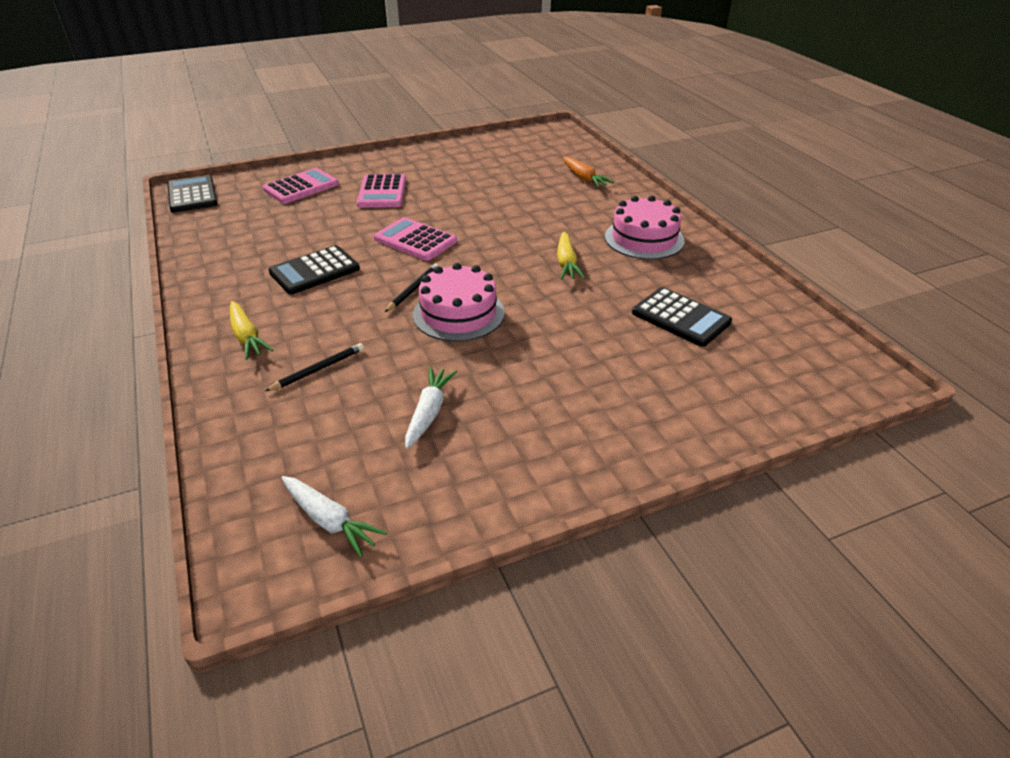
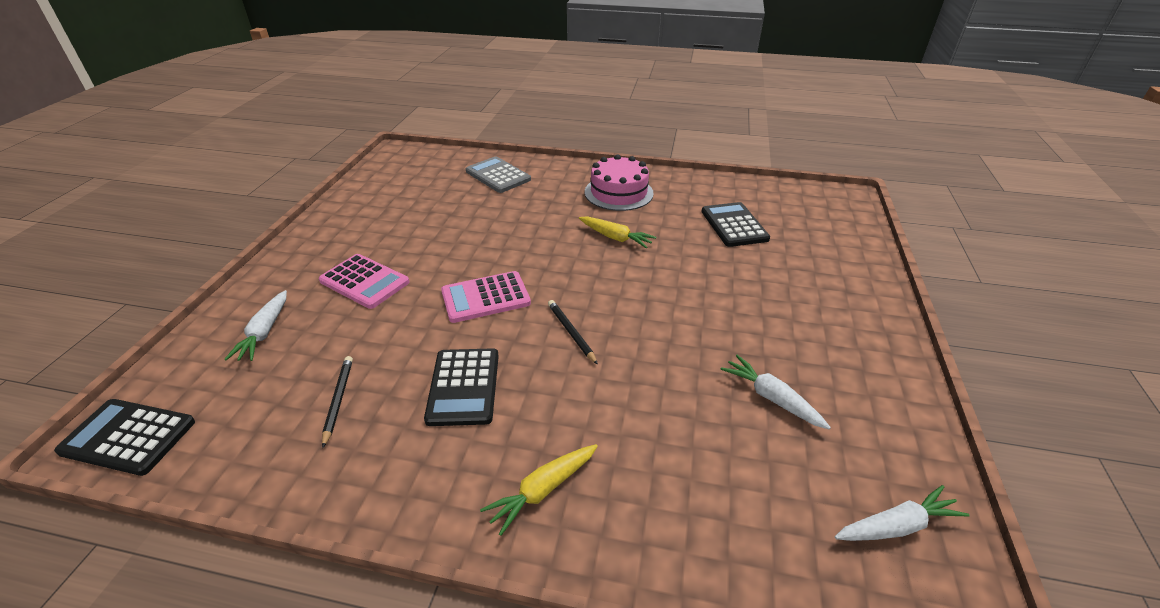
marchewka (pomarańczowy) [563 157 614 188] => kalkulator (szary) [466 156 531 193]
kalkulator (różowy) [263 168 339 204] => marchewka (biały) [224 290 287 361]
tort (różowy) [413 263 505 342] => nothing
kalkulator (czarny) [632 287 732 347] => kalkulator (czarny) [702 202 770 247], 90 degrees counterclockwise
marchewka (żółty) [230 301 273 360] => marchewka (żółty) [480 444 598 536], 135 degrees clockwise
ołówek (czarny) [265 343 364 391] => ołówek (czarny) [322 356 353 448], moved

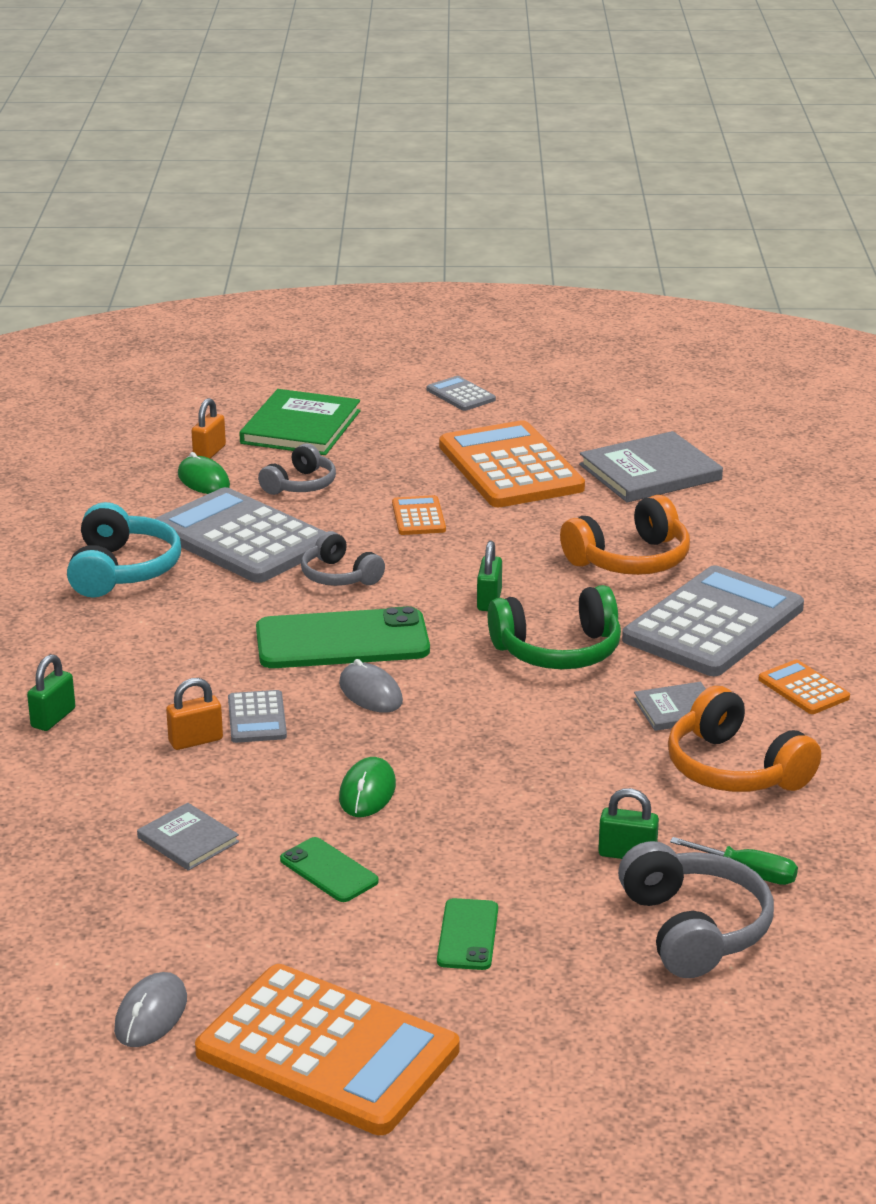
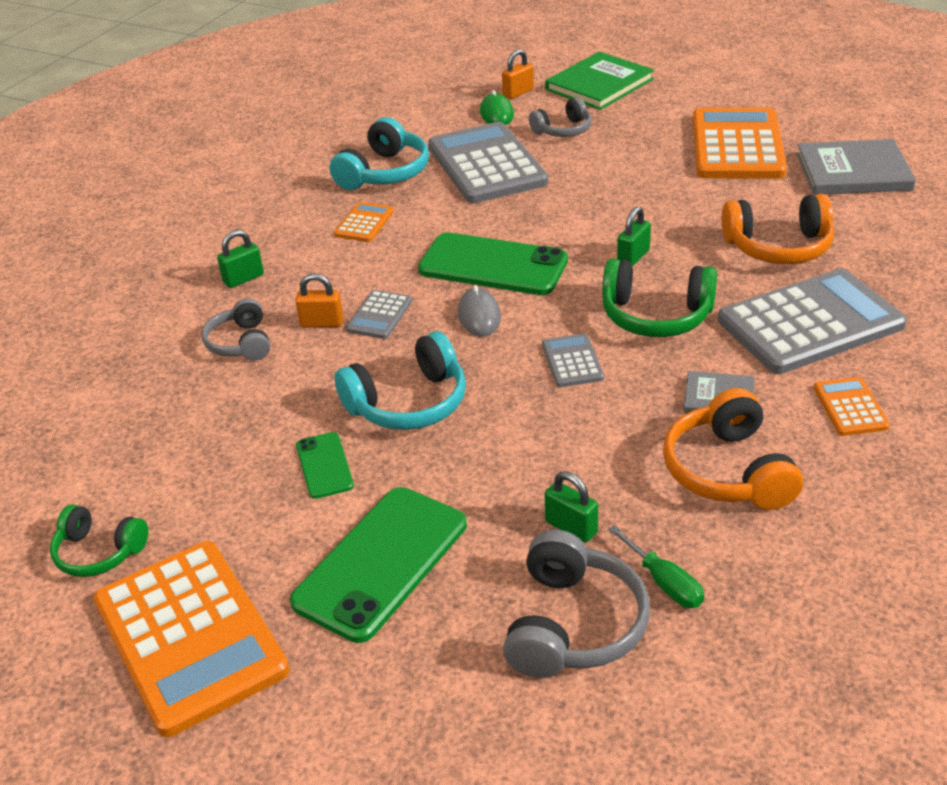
kalkulator (szary) [427 376 496 411] => kalkulator (szary) [542 333 604 387], moved
kalkulator (pomarańczowy) [392 495 446 535] => kalkulator (pomarańczowy) [334 202 394 242], moved
słuchawki (szary) [301 531 385 586] => słuchawki (szary) [202 298 270 360], moved
myszka (zielony) [339 757 396 817] => słuchawki (turkusowy) [334 331 466 430]
książka (szary) [137 803 239 871] => nothing
telefon (zielony) [437 898 498 970] => telefon (zielony) [290 487 467 643], x1.98
myszka (szary) [114 972 187 1047] => słuchawki (zielony) [50 504 148 577]

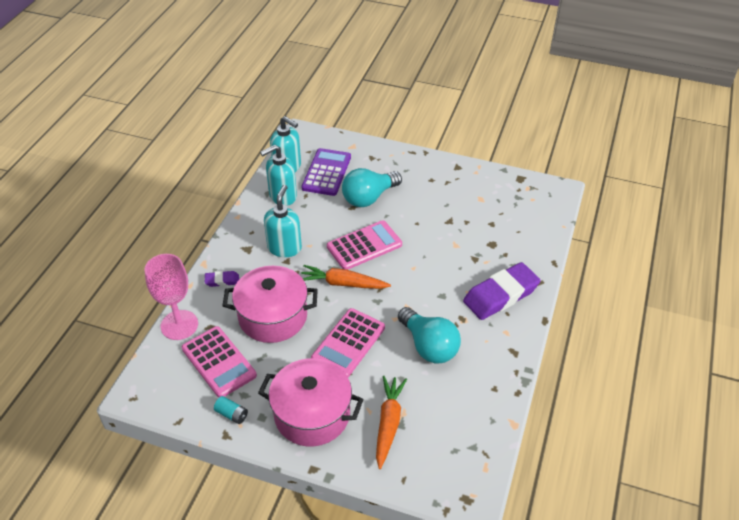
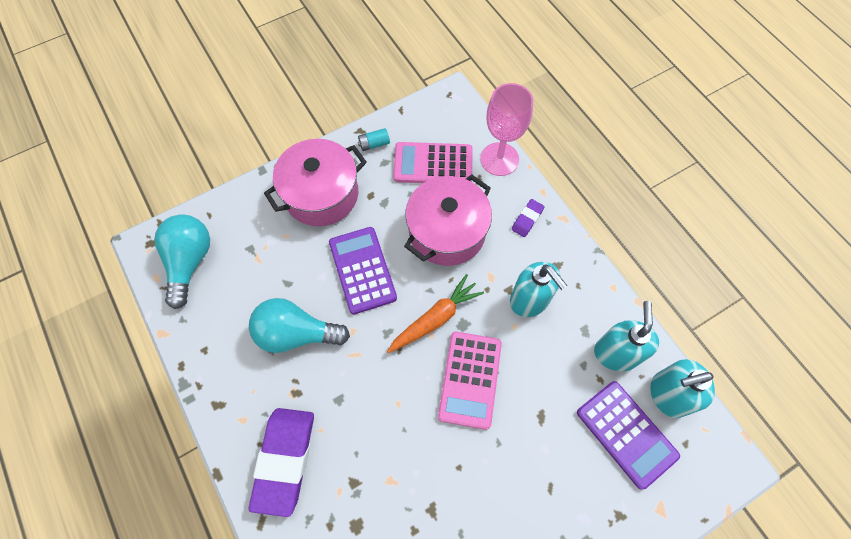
żarówka (turkusowy) [342 168 402 207] => żarówka (turkusowy) [154 214 210 309], moved
kalkulator (różowy) [311 308 385 377] => kalkulator (fioletowy) [329 227 397 315]
marchewka (pomarańczowy) [376 376 407 469] => nothing

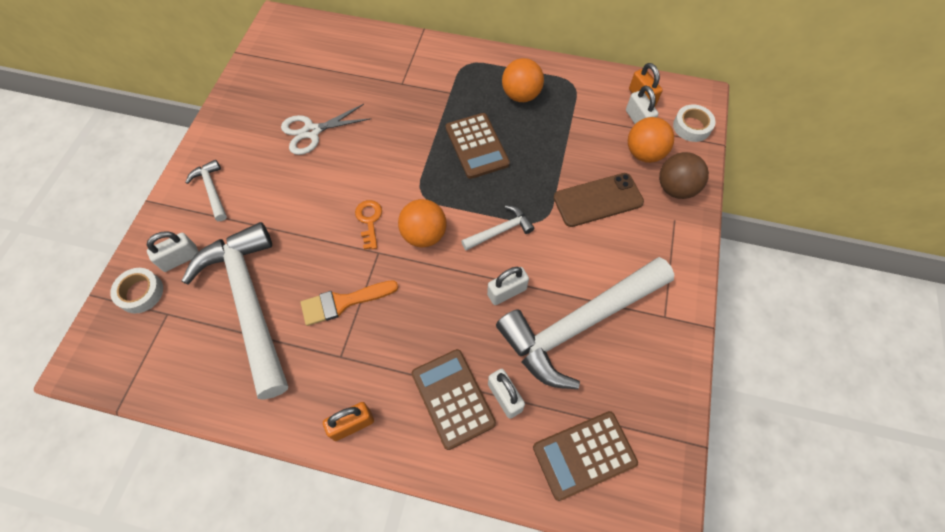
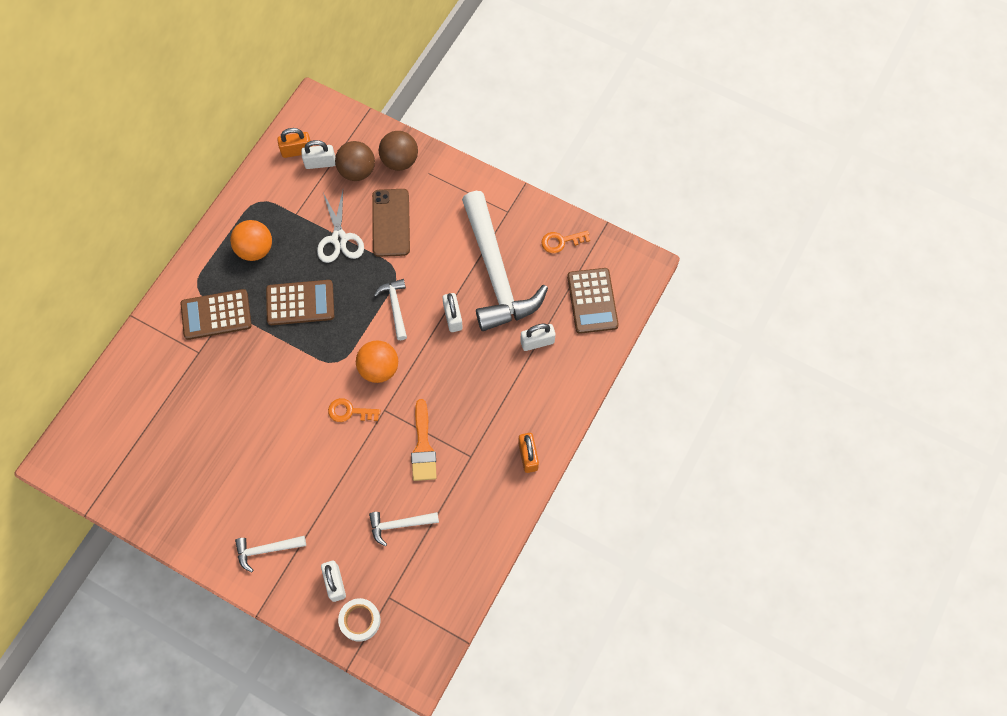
nożyczki (biały) [281 104 371 155] => nożyczki (biały) [317 190 364 263], moved
taśma klejąca (biały) [673 105 716 142] => nothing
piłka (pomarańczowy) [628 117 674 163] => piłka (brązowy) [335 141 375 181]
młotek (biały) [182 222 288 400] => młotek (biały) [369 512 439 546], x0.43
kalkulator (brązowy) [411 349 496 450] => kalkulator (brązowy) [180 289 252 340], moved
nothing => klucz (pomarańczowy) [541 231 590 253]

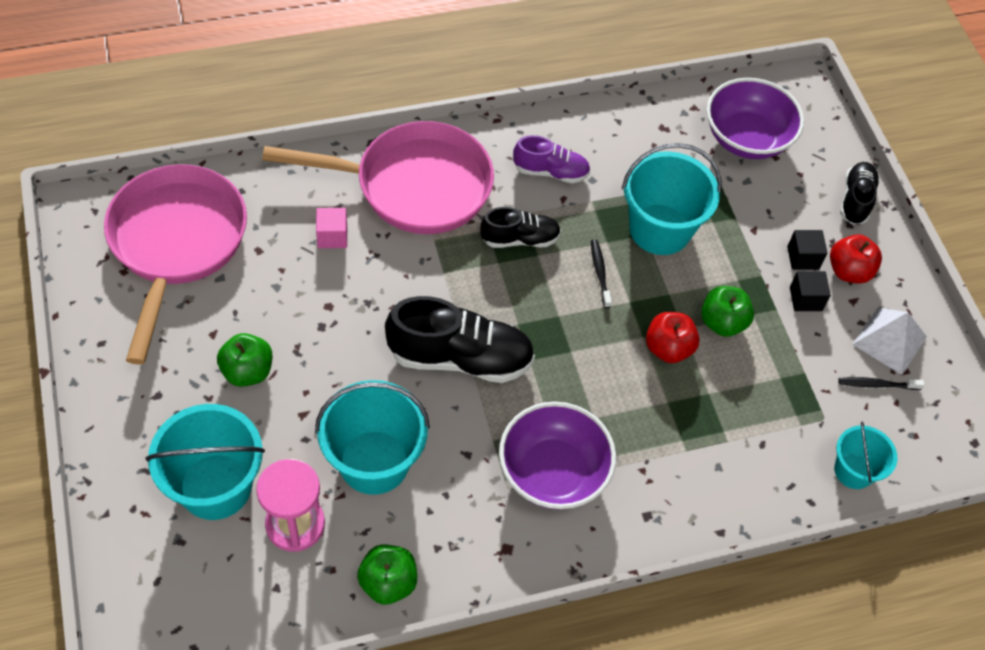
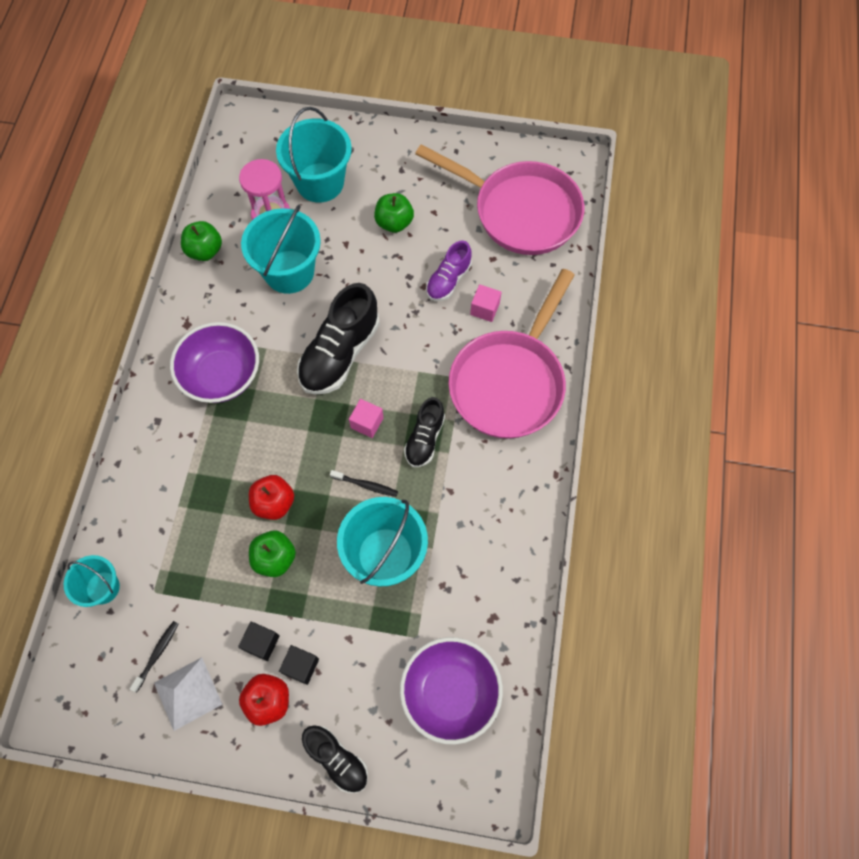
but (fioletowy) [513 135 590 183] => but (fioletowy) [426 240 472 301], moved
nothing => sześcian (różowy) [349 399 384 438]

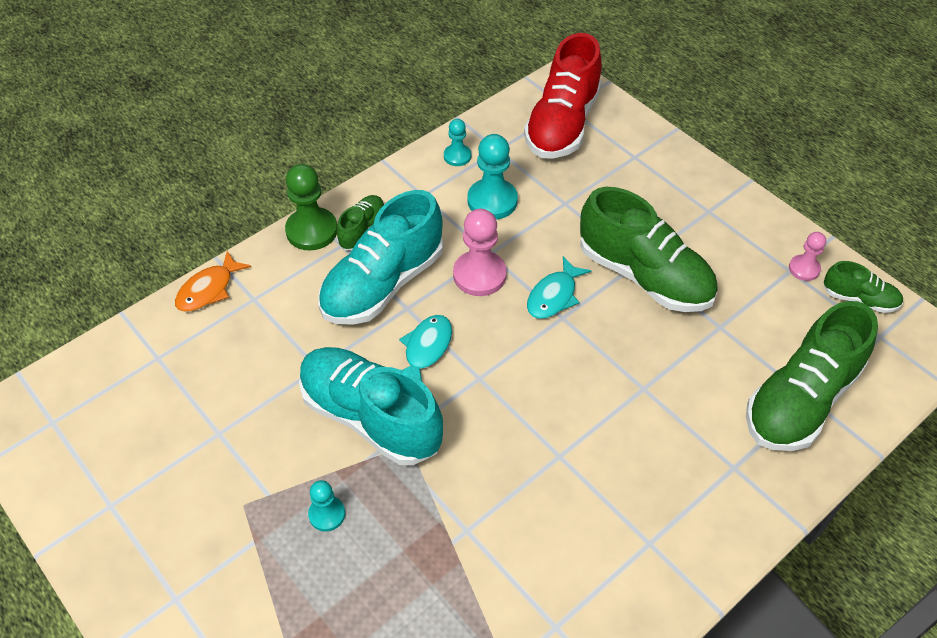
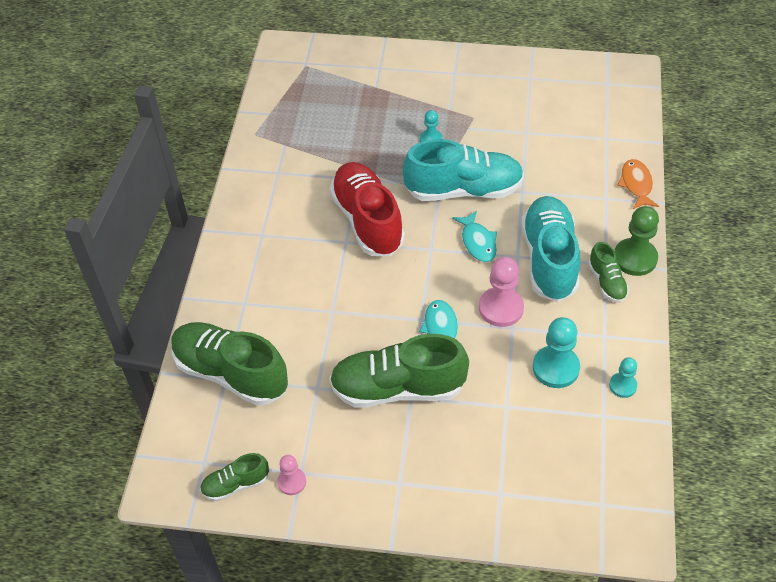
but (czerwony) [524 33 602 159] => but (czerwony) [330 162 405 256], moved
but (zielony) [746 301 878 451] => but (zielony) [171 322 288 406], 60 degrees counterclockwise

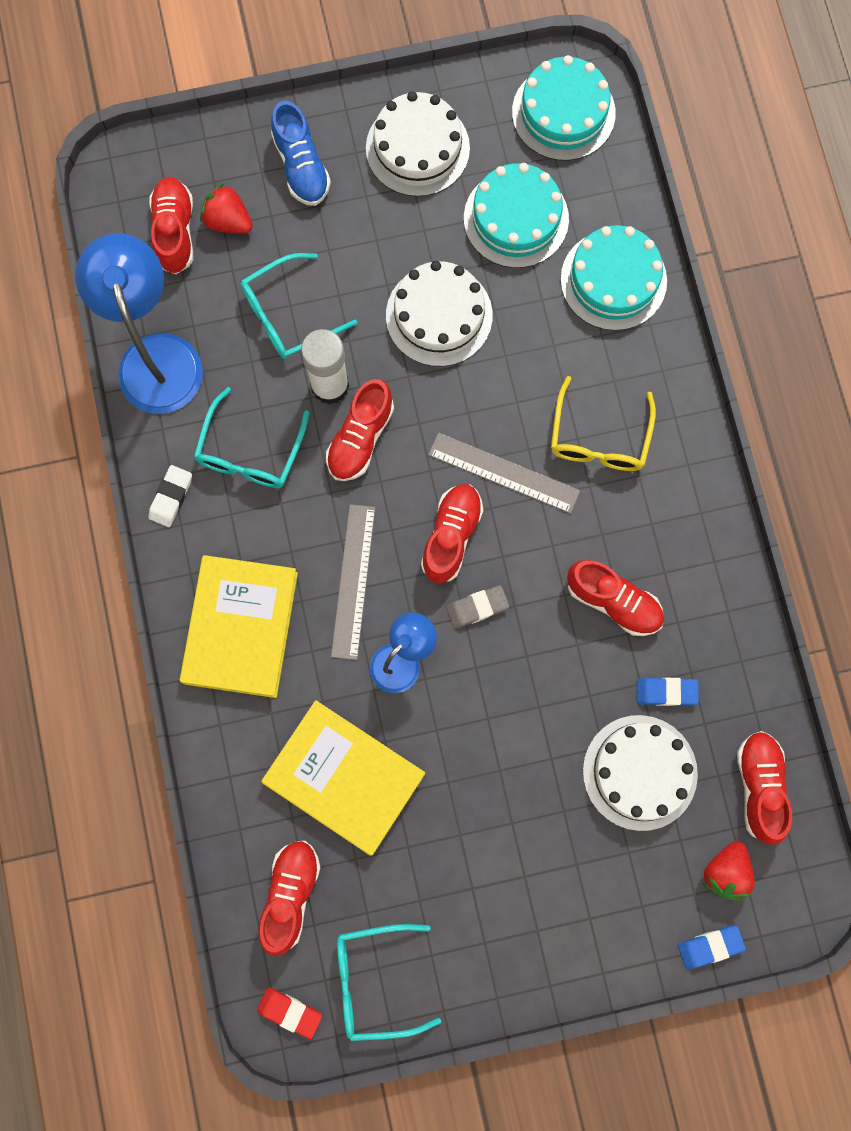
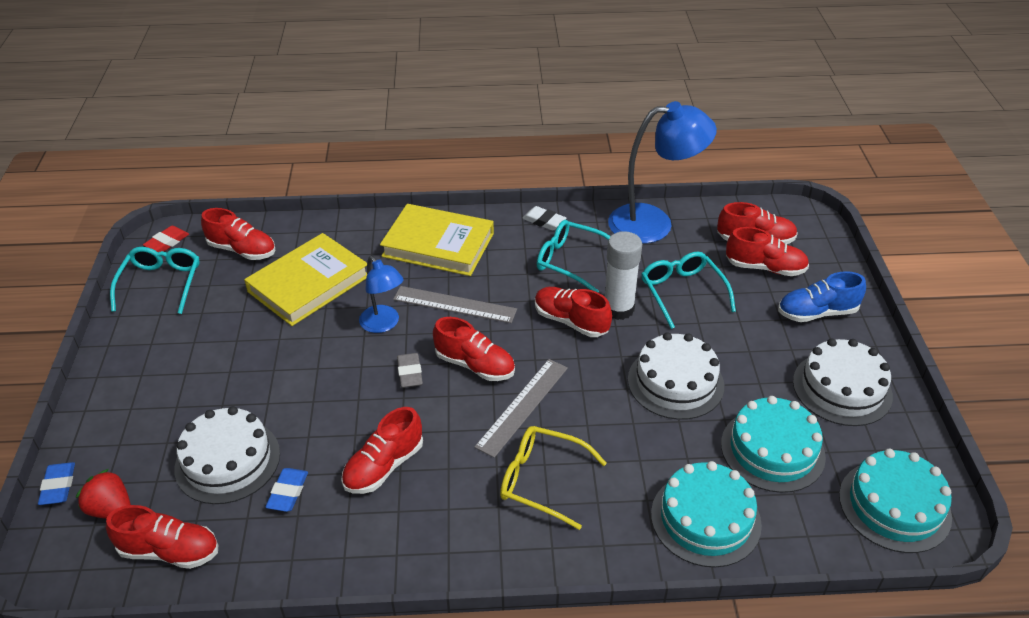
truskawka (czerwony) [200 183 253 234] => but (czerwony) [726 227 809 276]

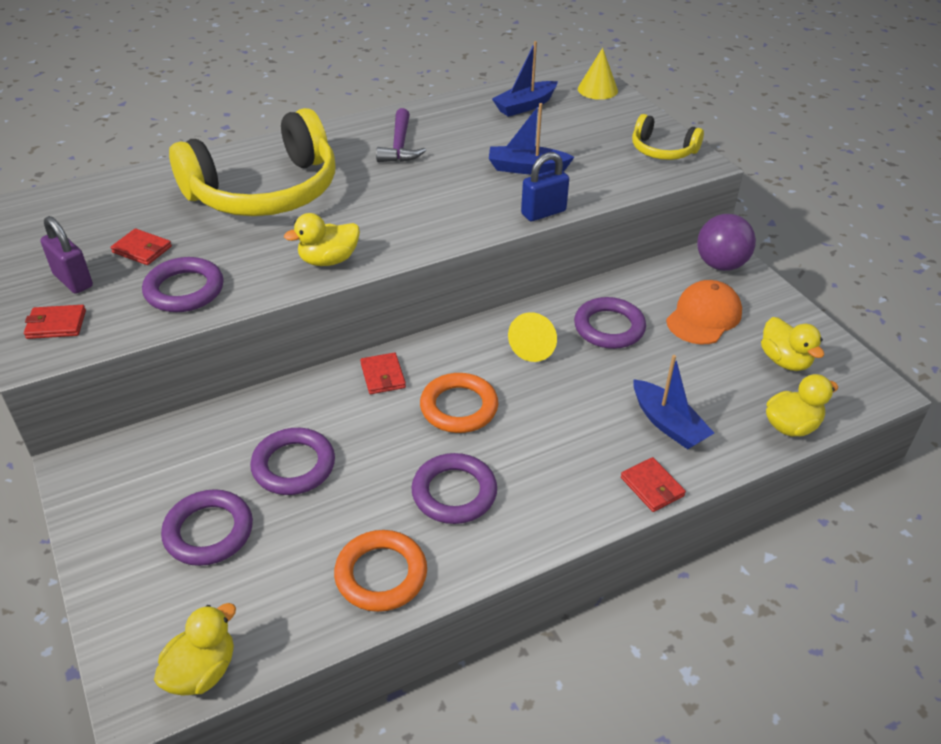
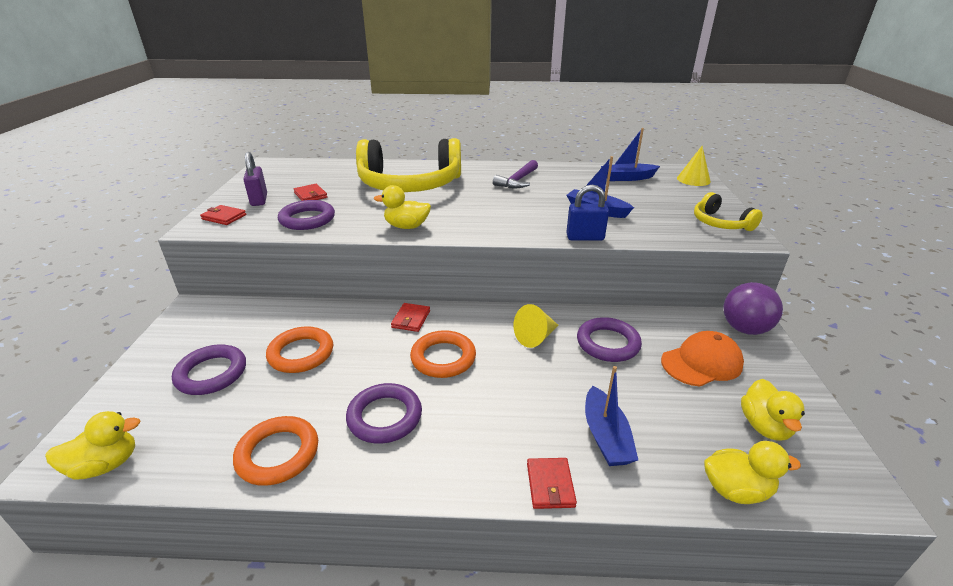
pierścień (fioletowy) [250 428 335 495] => pierścień (pomarańczowy) [266 326 333 373]

